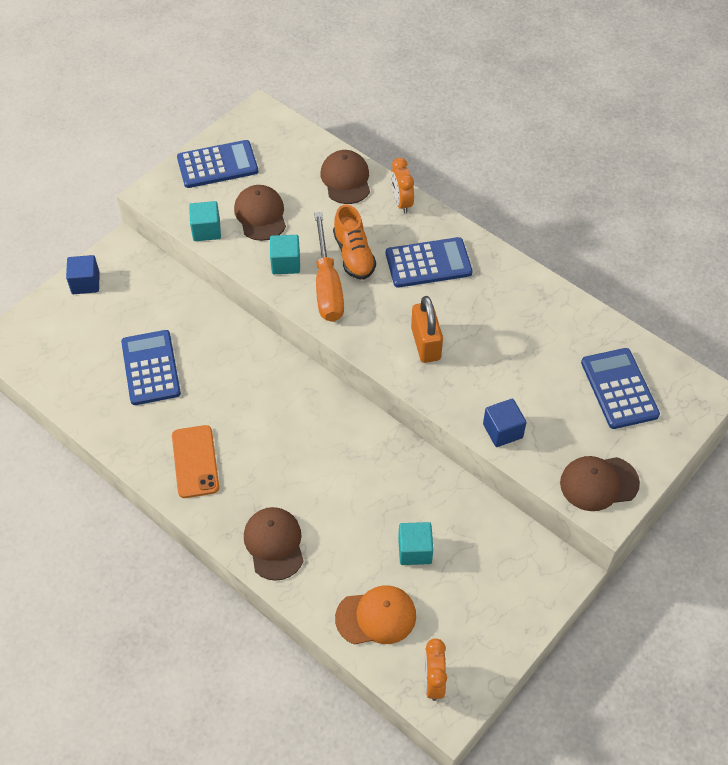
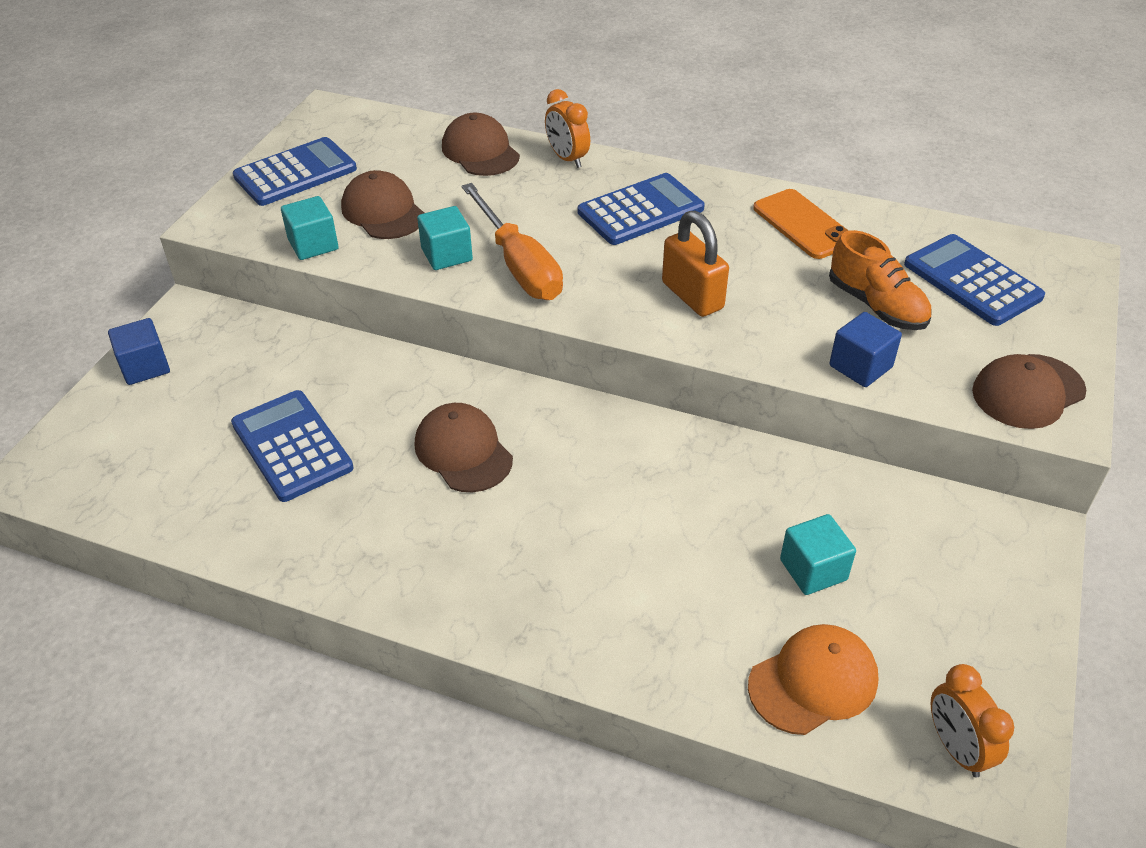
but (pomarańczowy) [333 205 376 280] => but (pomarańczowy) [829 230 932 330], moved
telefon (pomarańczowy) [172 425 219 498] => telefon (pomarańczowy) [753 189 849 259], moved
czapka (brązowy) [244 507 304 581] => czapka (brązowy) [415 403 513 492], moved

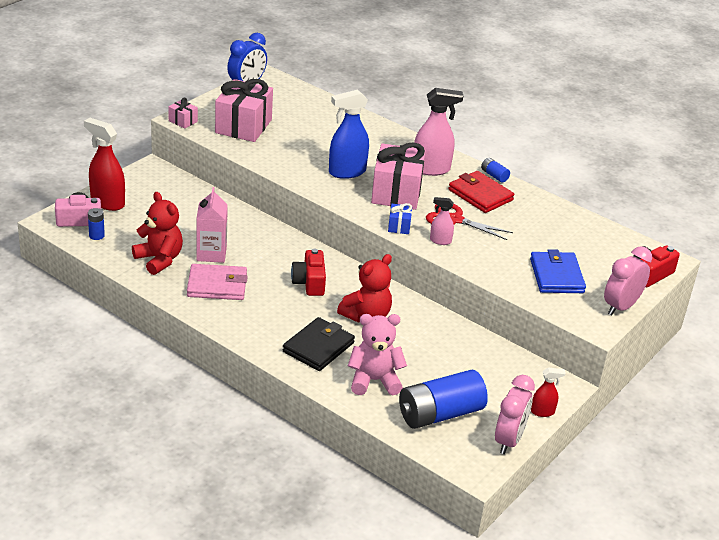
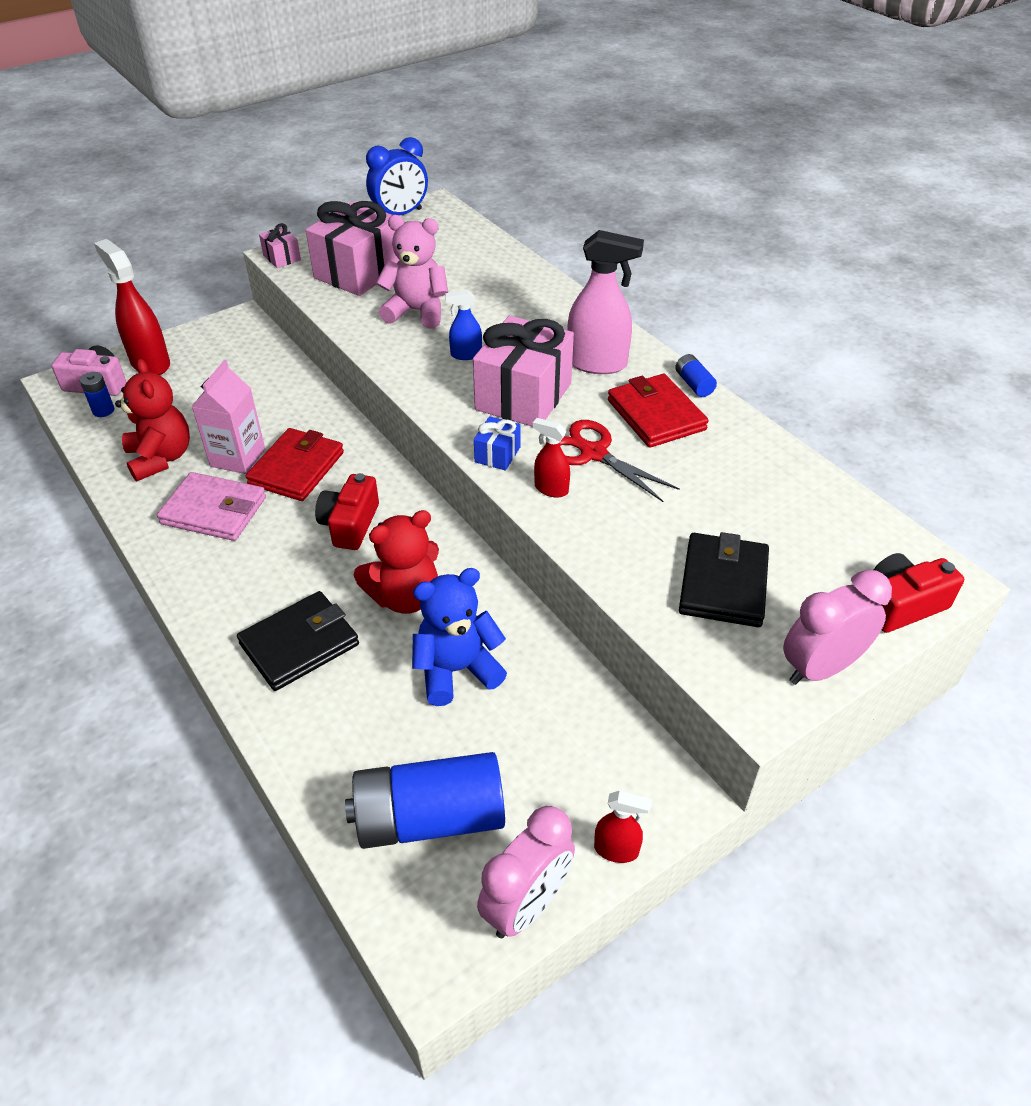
spryskiwacz (niebieski) [329 90 369 179] => spryskiwacz (niebieski) [445 290 482 360], x0.52
spryskiwacz (różowy) [430 197 454 245] => spryskiwacz (czerwony) [533 418 570 498]
portfel (niebieski) [530 249 586 293] => portfel (czarny) [679 532 769 627]
miś (różowy) [348 314 407 395] => miś (różowy) [376 215 448 329], moved
nothing => portfel (czerwony) [246 428 344 501]
nothing => miś (niebieski) [412 568 507 706]

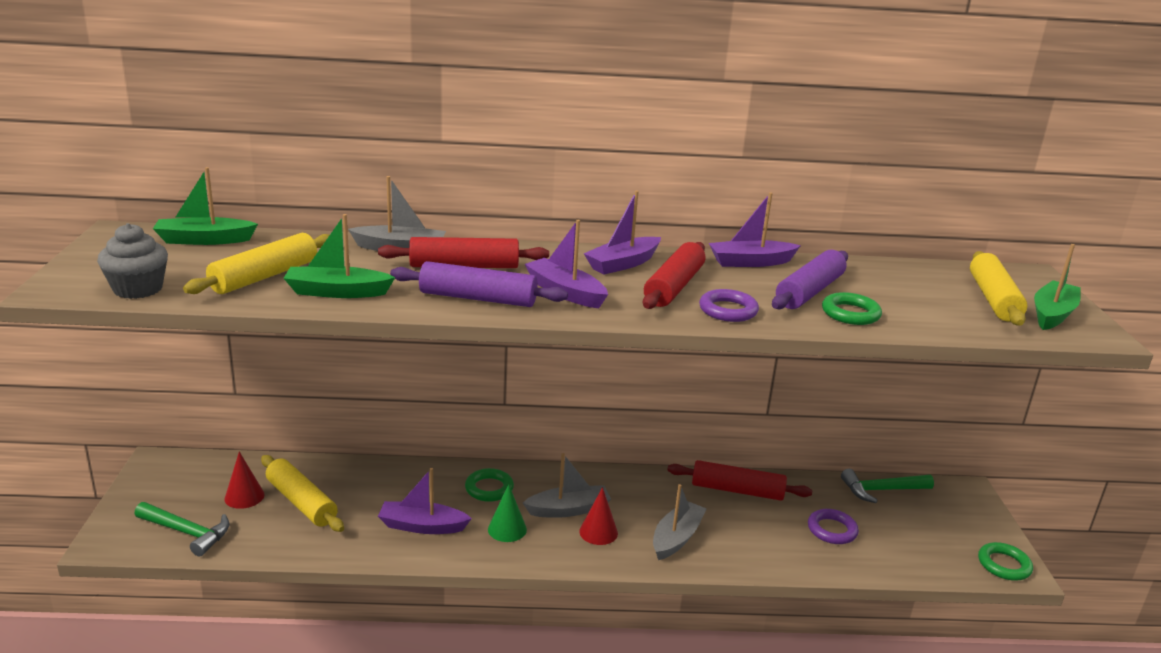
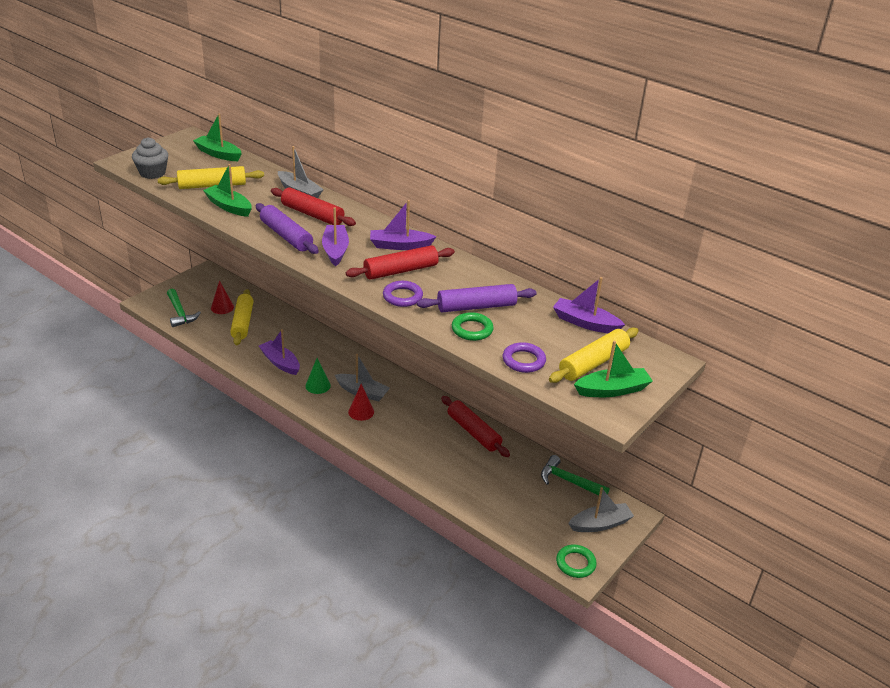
łódka (fioletowy) [709 192 801 267] => łódka (fioletowy) [553 277 625 333], moved
pierścień (zielony) [465 468 514 502] => nothing
łódka (szary) [653 484 706 560] => łódka (szary) [568 487 634 532], moved
pierścień (fioletowy) [808 509 859 544] => pierścień (fioletowy) [503 342 546 373], moved

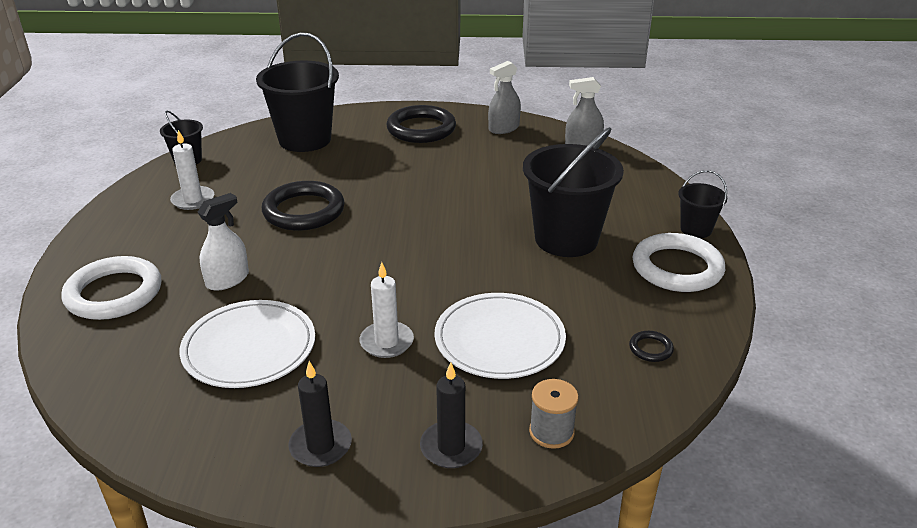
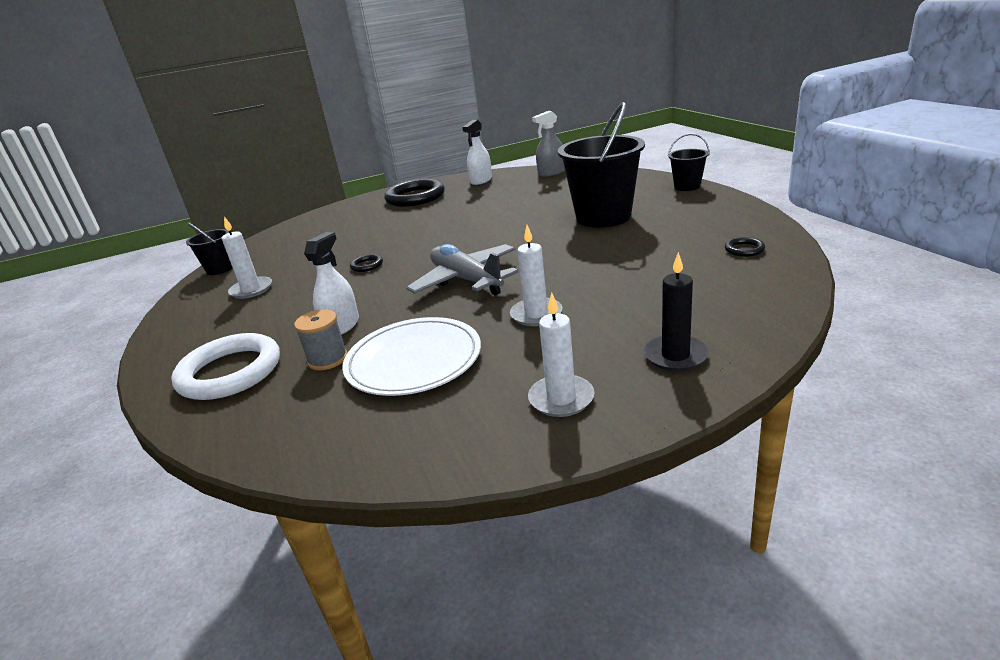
wiadro (czarny) [256 32 339 152] => nothing
spryskiwacz (szary) [488 61 521 134] => spryskiwacz (biały) [462 120 492 185]
pierścień (czarny) [262 181 345 231] => pierścień (czarny) [350 254 383 272], x0.42
pierścień (biały) [633 233 725 292] => nothing
talerz (biały) [435 293 566 379] => nothing
świeca (czarny) [288 361 352 467] => świeca (biały) [528 293 594 417]
szpulka (szary) [529 379 579 449] => szpulka (szary) [294 309 348 370], moved
nothing => samolot (szary) [406 244 518 295]

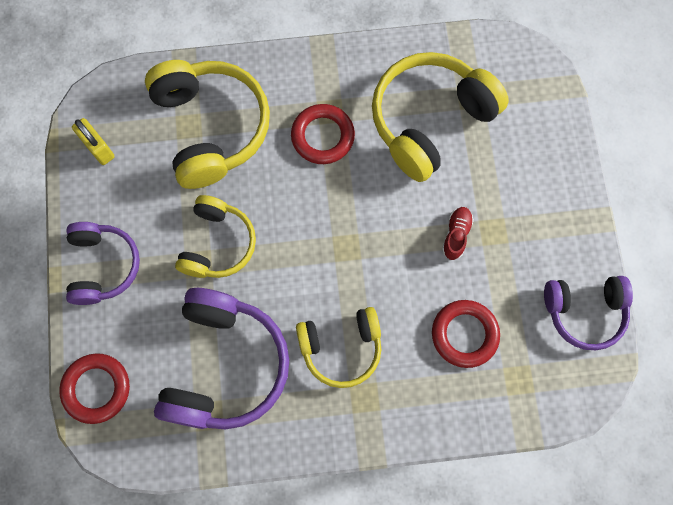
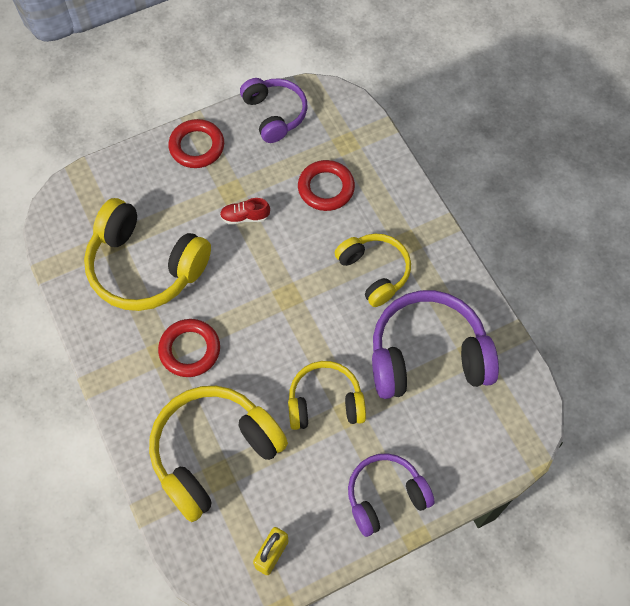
pierścień (czerwony) [59 353 130 424] => pierścień (czerwony) [168 119 224 168], moved

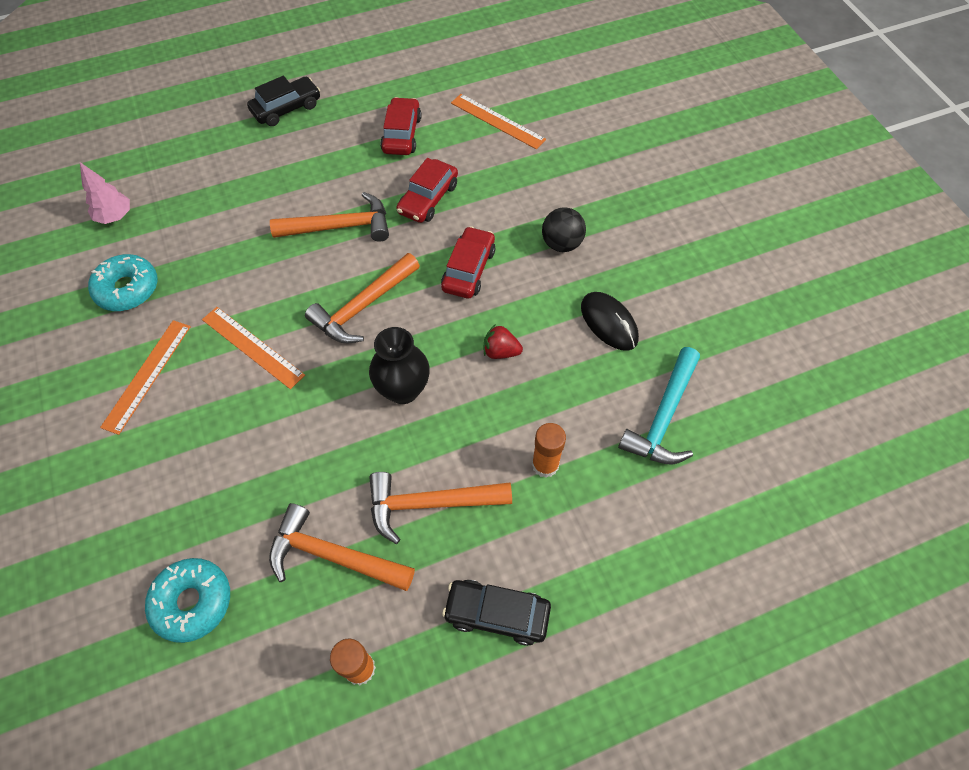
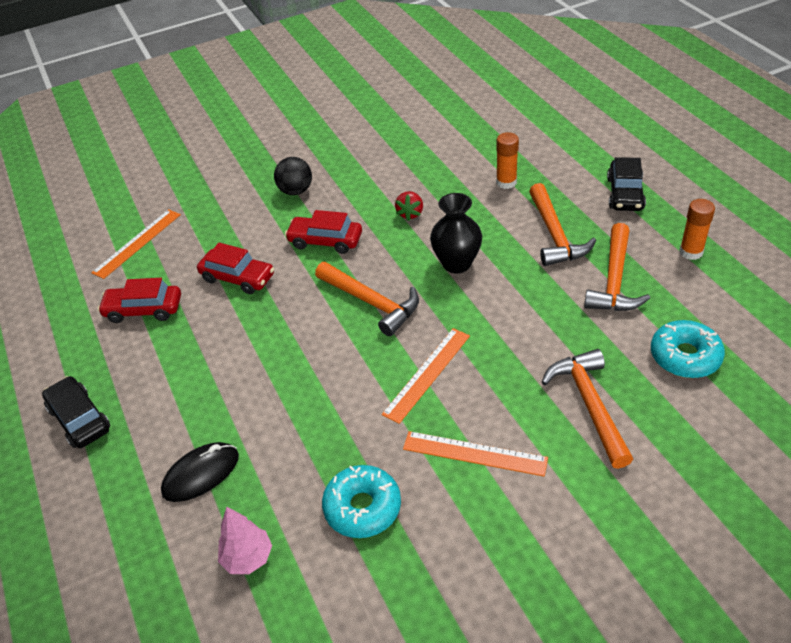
młotek (pomarańczowy) [270 192 389 242] => młotek (pomarańczowy) [542 349 633 469], moved
myszka (czarny) [581 292 639 351] => myszka (czarny) [161 442 239 502], moved
młotek (turkusowy) [618 347 700 465] => nothing

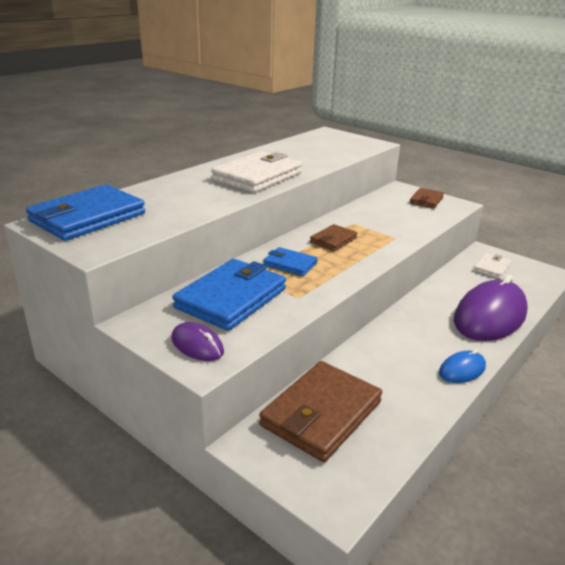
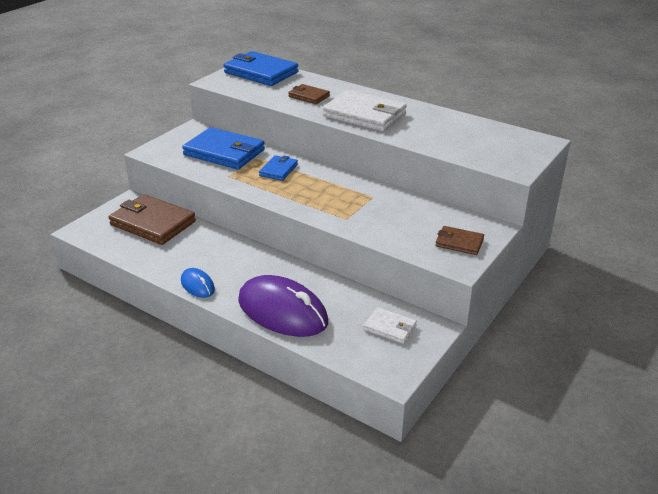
portfel (brązowy) [310 224 357 251] => portfel (brązowy) [288 84 330 104], moved
myszka (fioletowy) [171 322 224 361] => nothing

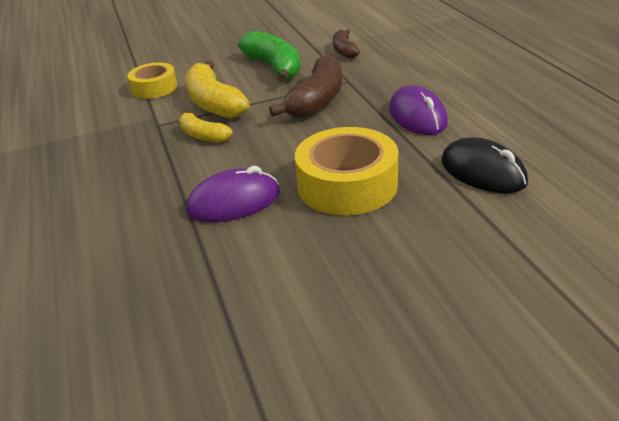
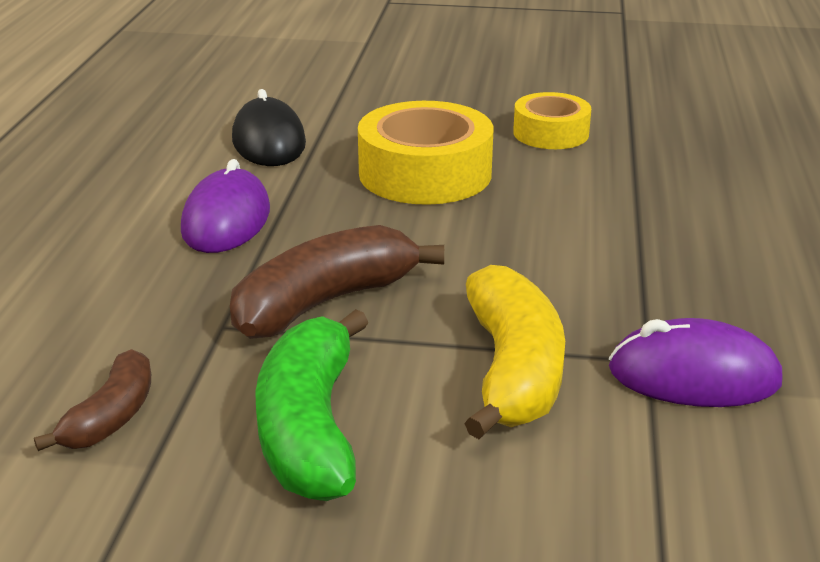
taśma klejąca (żółty) [128 63 177 99] => taśma klejąca (żółty) [513 92 591 149], moved
banan (żółty) [179 110 233 142] => nothing
myszka (fioletowy) [186 166 280 222] => myszka (fioletowy) [609 318 783 407], moved

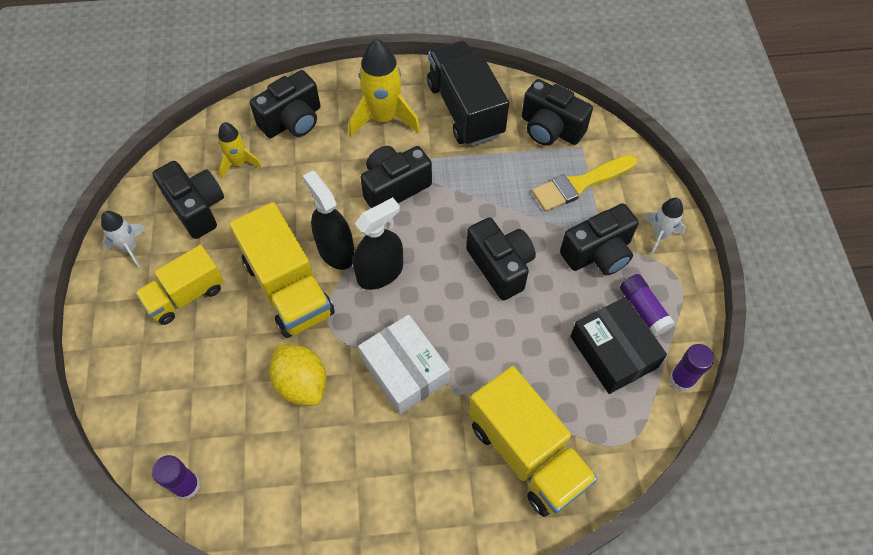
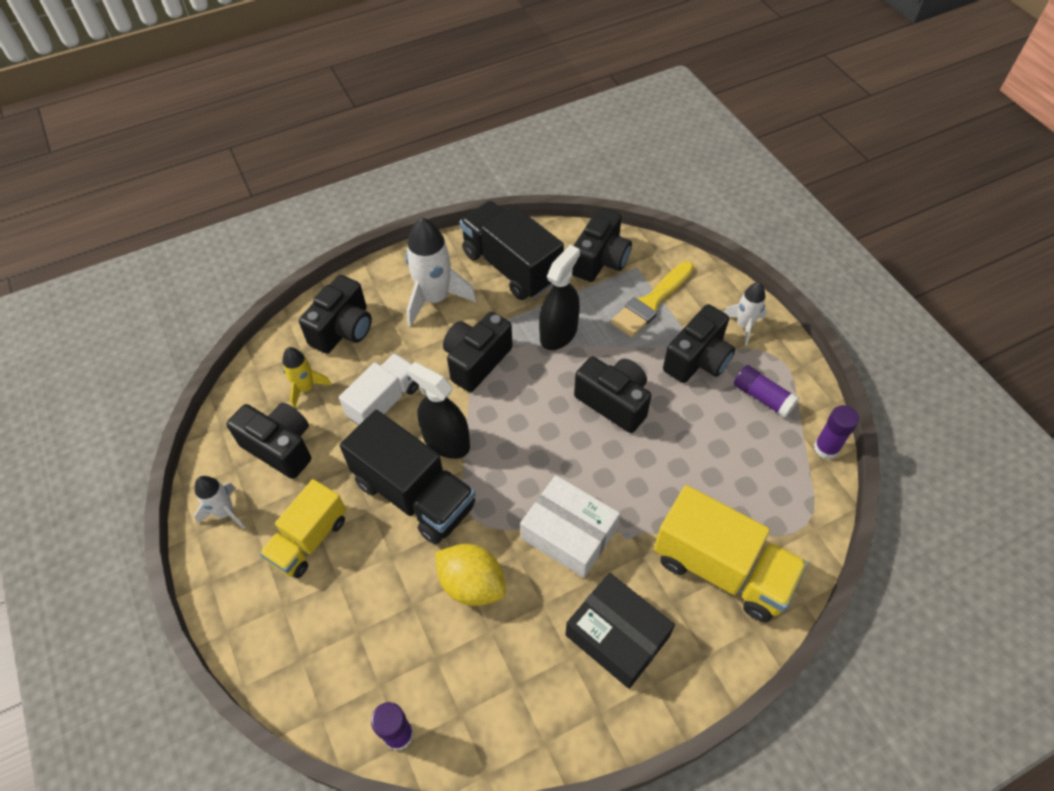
rakieta (żółty) [349 39 420 137] => rakieta (biały) [406 218 477 327]
aparat fotograficzny (czarny) [522 79 593 146] => aparat fotograficzny (czarny) [572 207 632 282], 75 degrees counterclockwise
spryskiwacz (czarny) [353 197 403 290] => spryskiwacz (czarny) [539 245 580 350], moved
ciężarówka (żółty) [229 202 335 338] => ciężarówka (czarny) [340 410 475 544]
pudełko (czarny) [570 297 667 394] => pudełko (czarny) [566 573 675 689], moved
nothing => ciężarówka (biały) [339 353 419 425]

